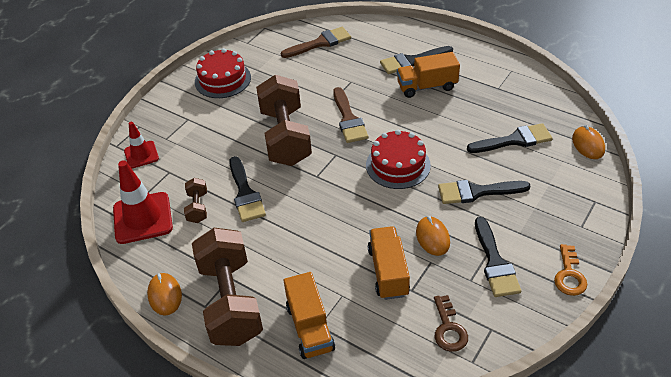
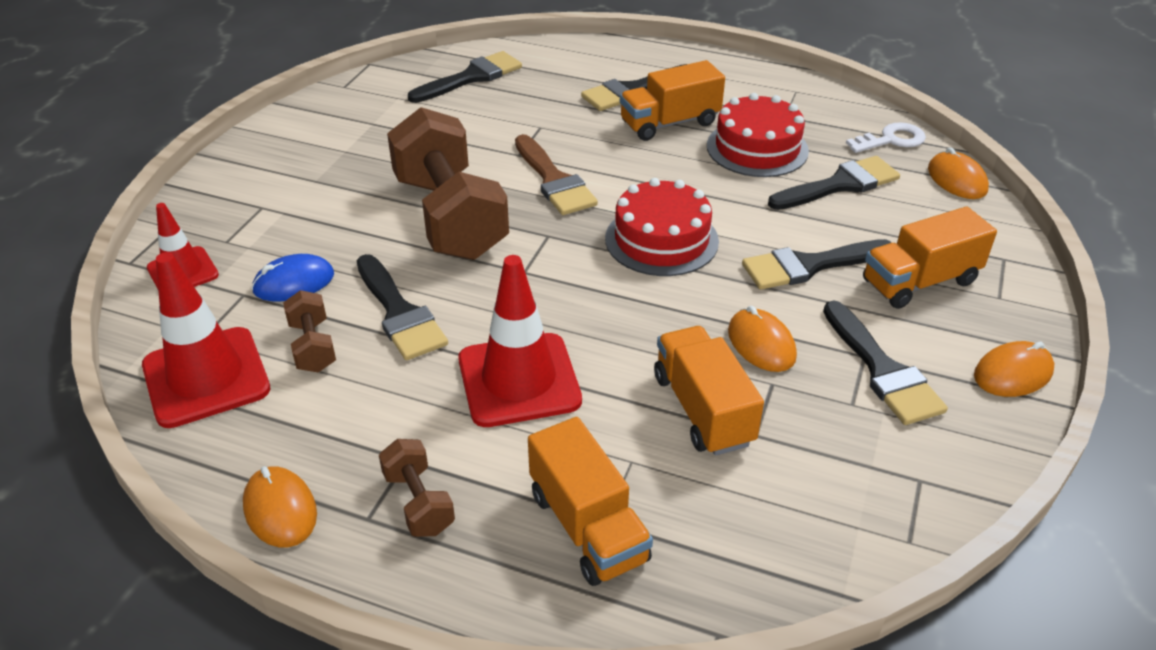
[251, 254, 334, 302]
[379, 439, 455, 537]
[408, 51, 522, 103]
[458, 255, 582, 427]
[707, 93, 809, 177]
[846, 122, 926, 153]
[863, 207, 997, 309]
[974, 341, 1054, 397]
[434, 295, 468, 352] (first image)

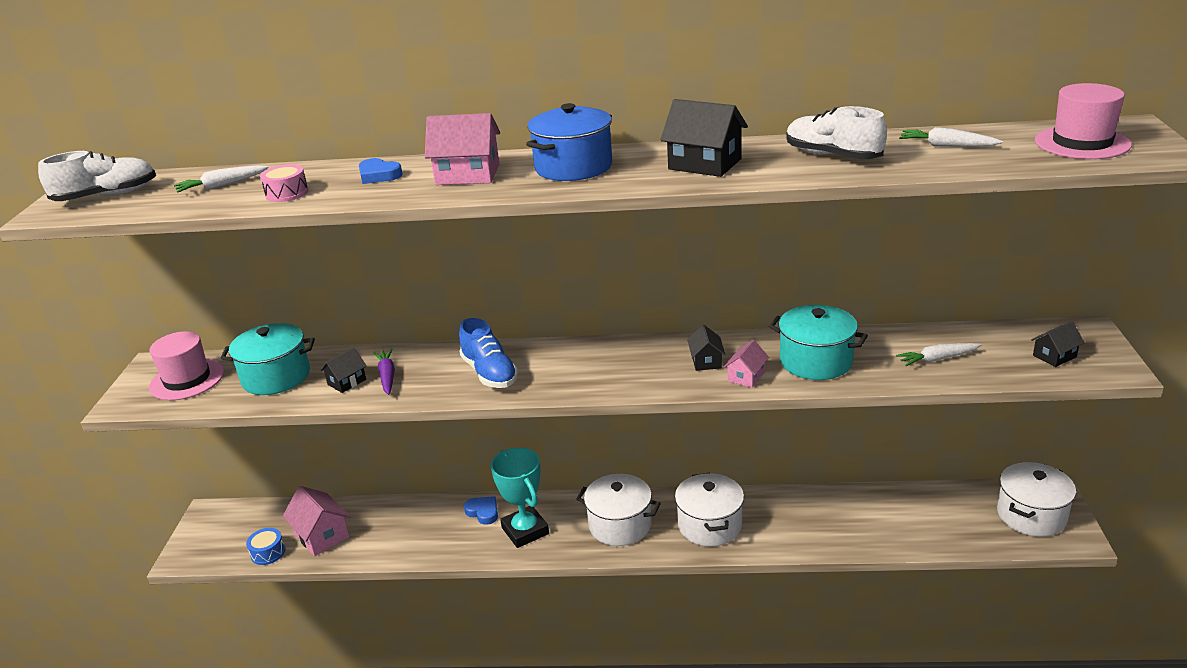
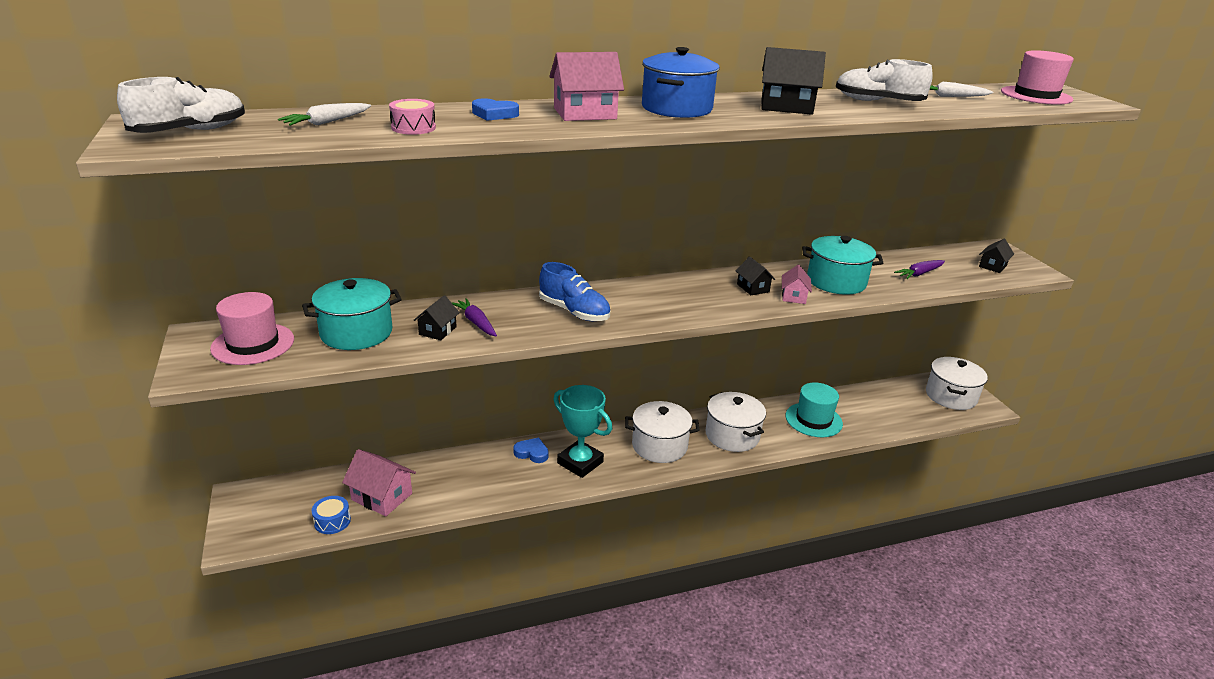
[786, 382, 843, 437]
[894, 260, 945, 279]

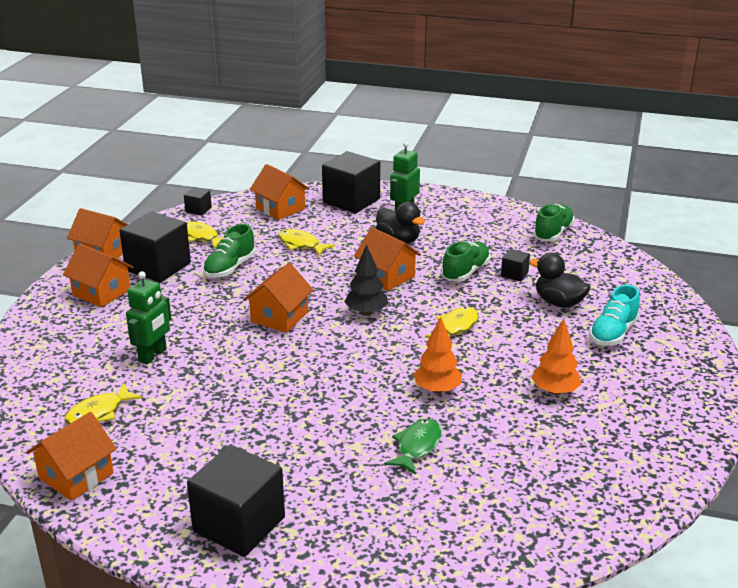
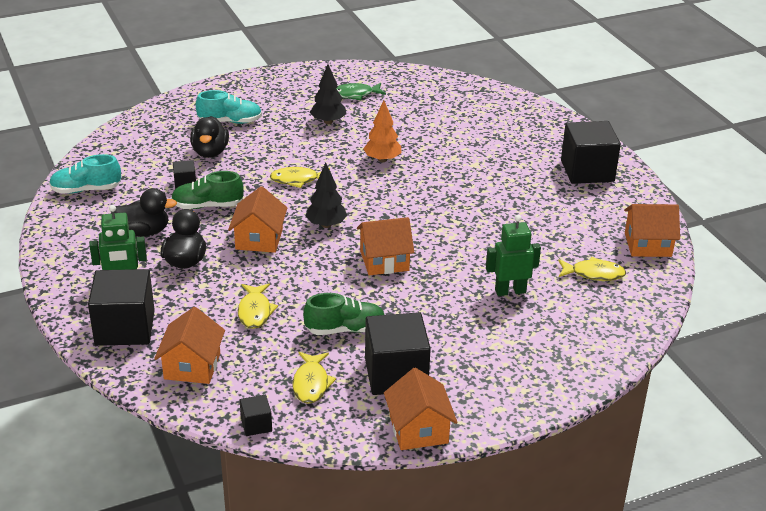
[49, 154, 121, 194]
[111, 188, 177, 237]
[310, 64, 346, 124]
[336, 83, 386, 100]
[63, 244, 133, 307] (first image)

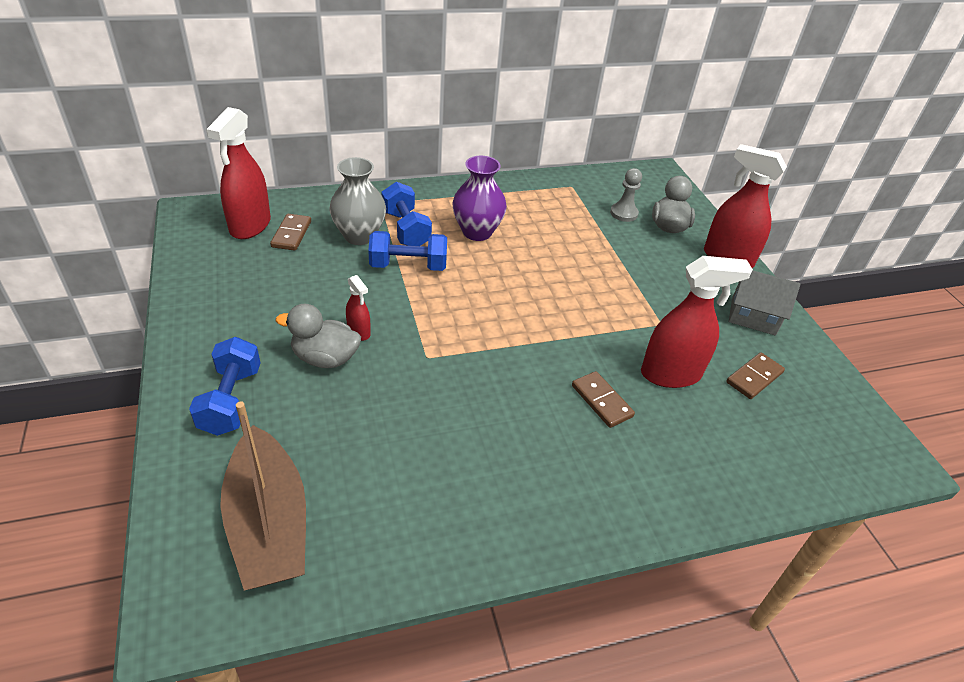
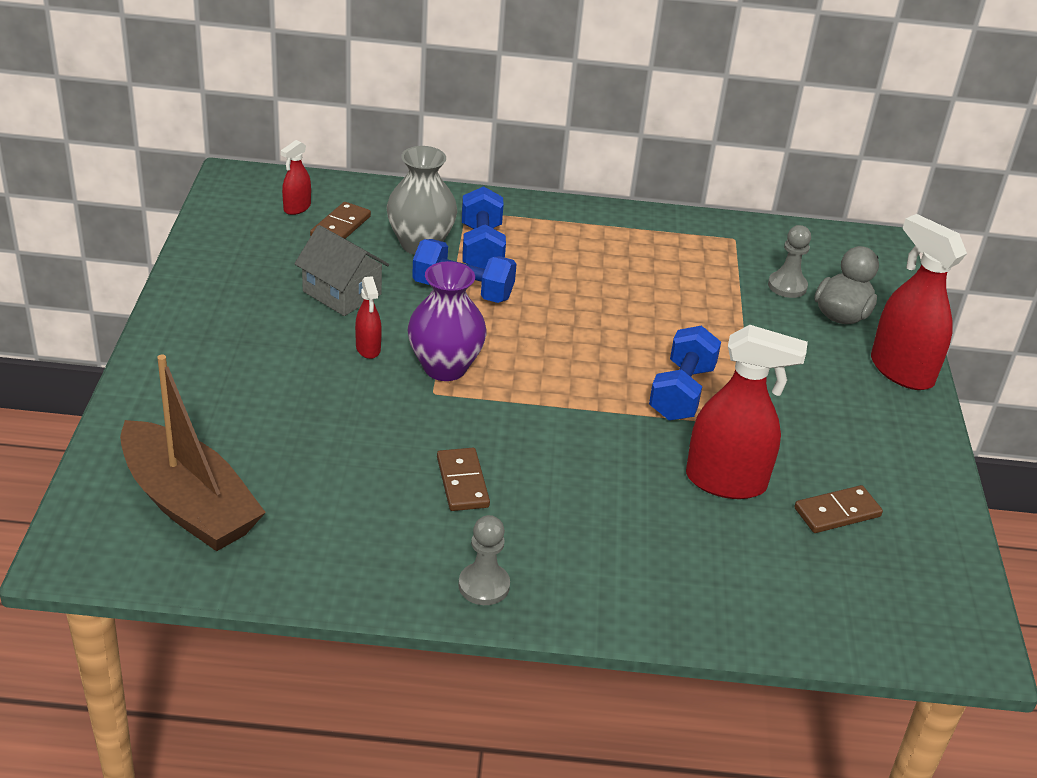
[120, 355, 266, 551]
[281, 140, 311, 215]
[294, 225, 389, 316]
[408, 261, 487, 381]
[437, 448, 490, 511]
[458, 515, 510, 605]
[649, 325, 721, 421]
[276, 304, 361, 368] (first image)

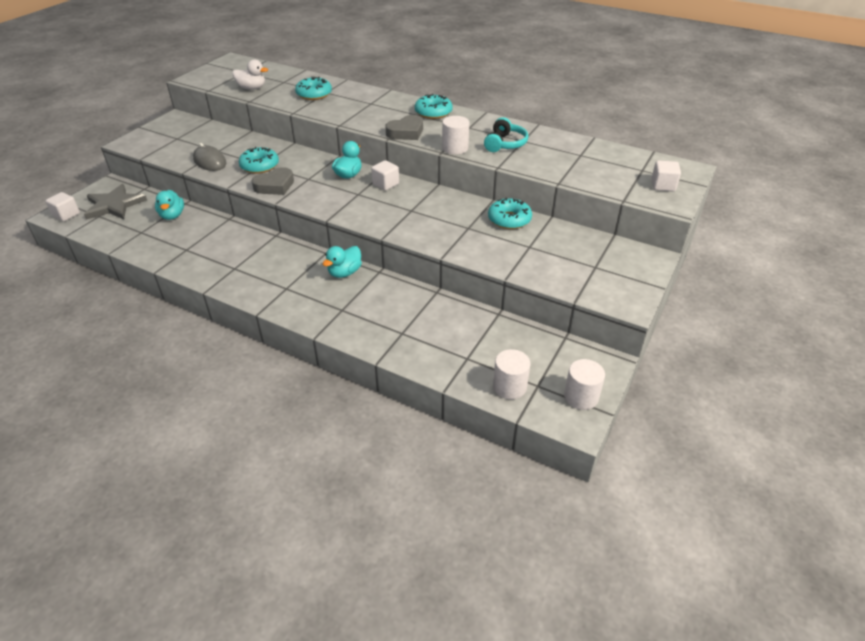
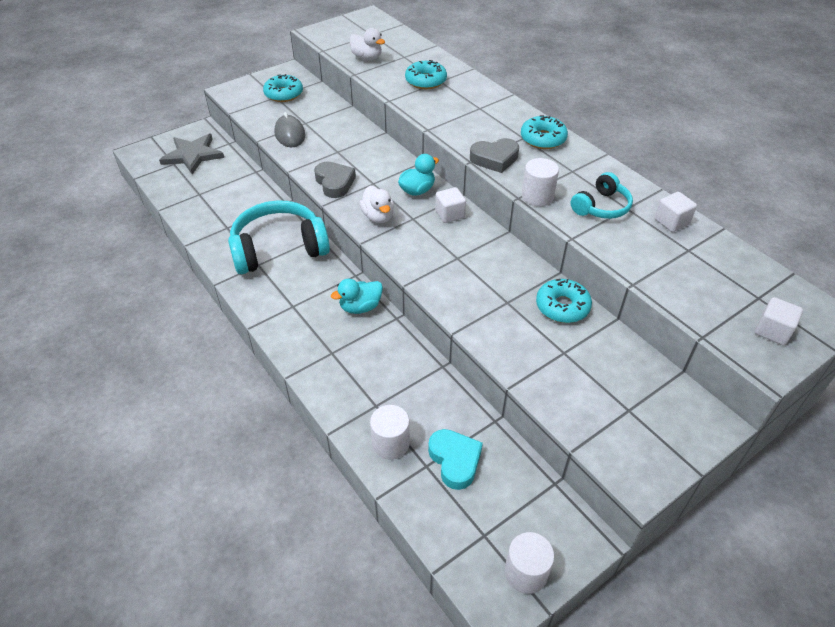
[228, 200, 330, 274]
[263, 74, 303, 102]
[314, 162, 356, 198]
[359, 186, 394, 223]
[370, 405, 410, 460]
[428, 429, 483, 490]
[655, 192, 697, 232]
[155, 190, 184, 220] (first image)

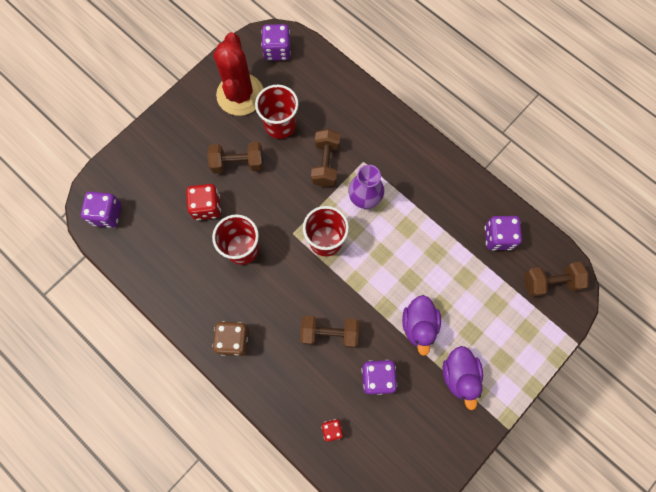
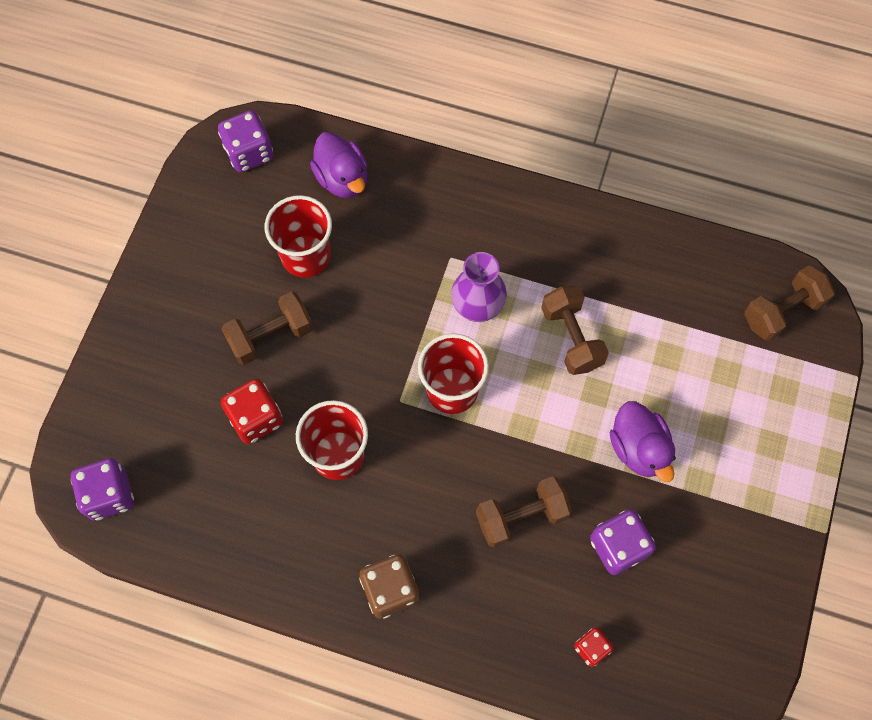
[310, 132, 368, 198]
[541, 285, 609, 375]
[214, 32, 263, 116] (first image)
[484, 216, 522, 251] (first image)

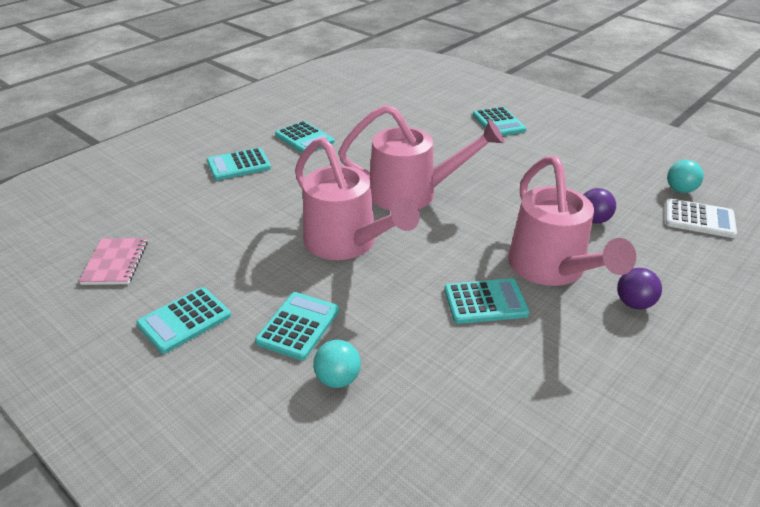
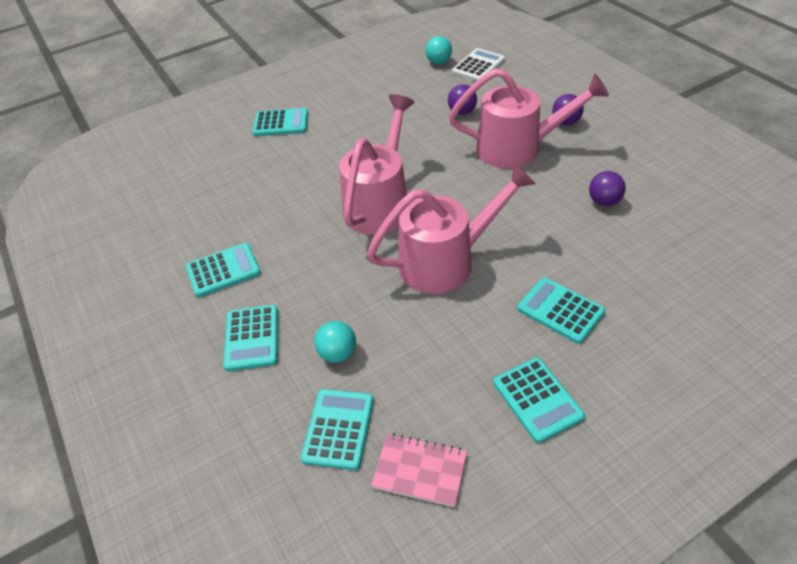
[301, 389, 374, 470]
[314, 321, 356, 363]
[589, 171, 626, 206]

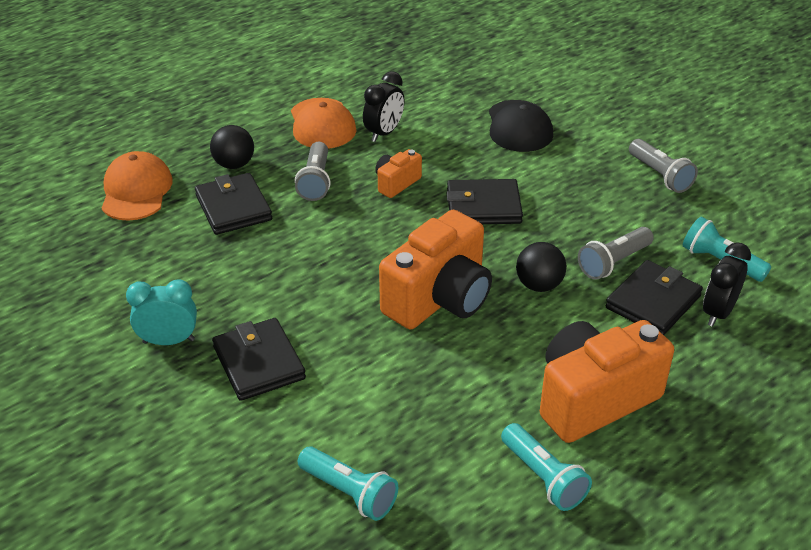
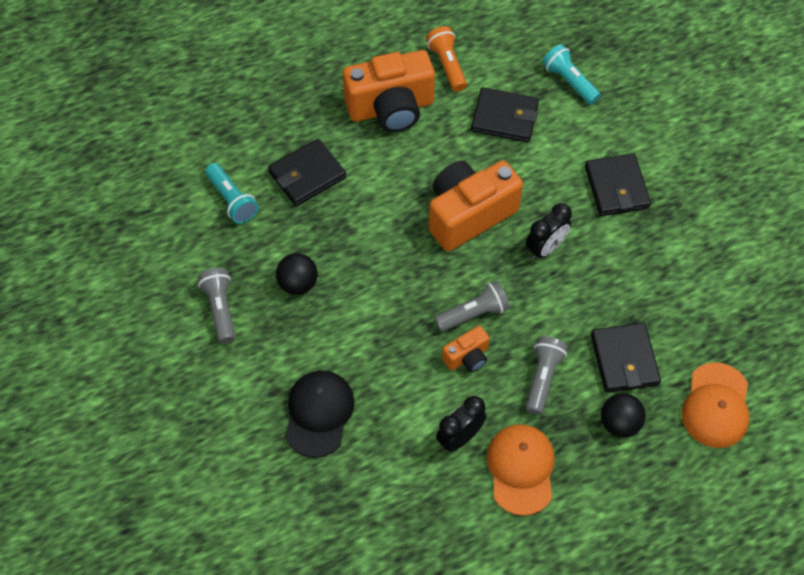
[276, 253, 318, 295]
[426, 26, 467, 92]
[434, 281, 510, 332]
[471, 87, 539, 142]
[526, 203, 572, 260]
[126, 279, 197, 345] (first image)

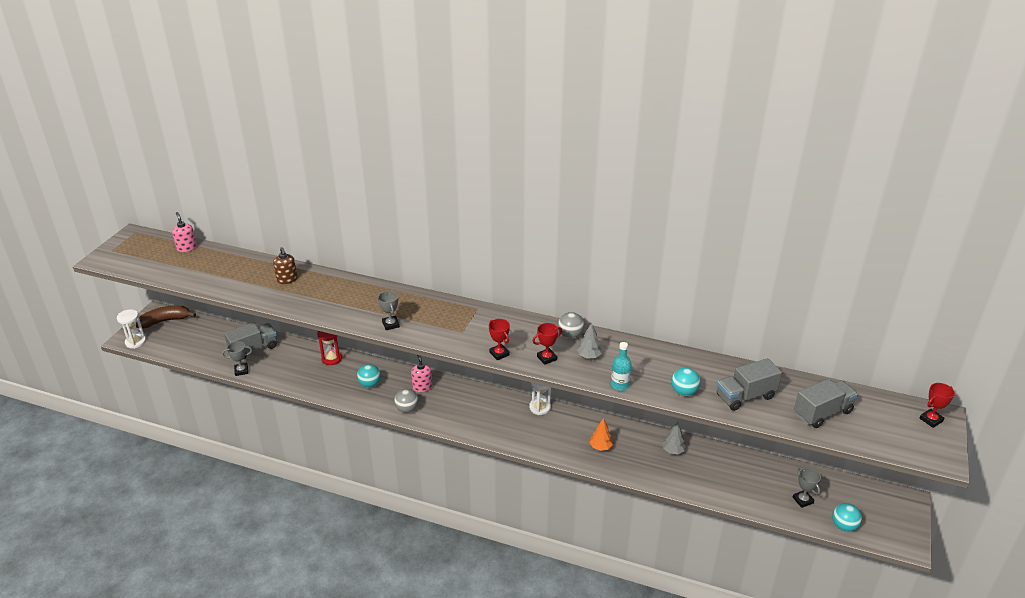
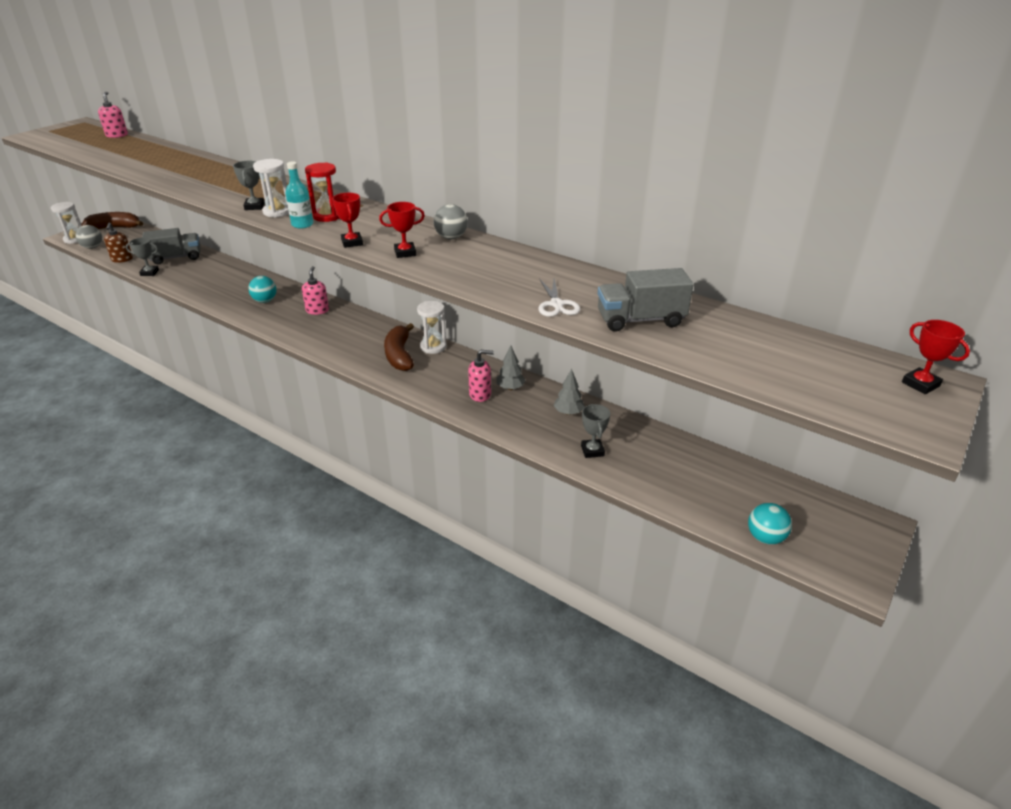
[75, 225, 102, 249]
[104, 223, 133, 263]
[253, 159, 289, 218]
[285, 161, 313, 229]
[305, 162, 339, 222]
[384, 323, 414, 371]
[468, 350, 494, 402]
[496, 346, 526, 390]
[538, 279, 580, 317]
[581, 404, 610, 458]
[902, 320, 970, 394]
[794, 379, 858, 428] (first image)

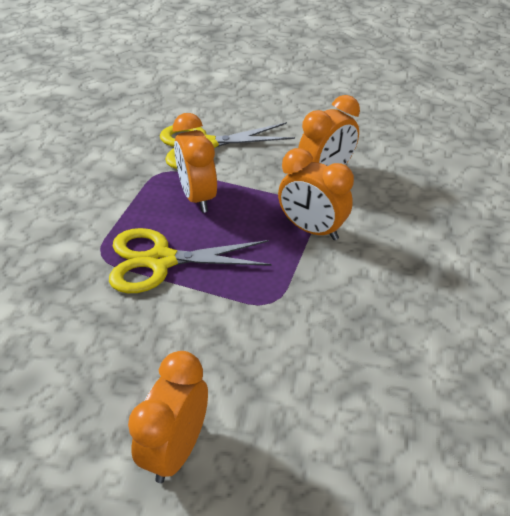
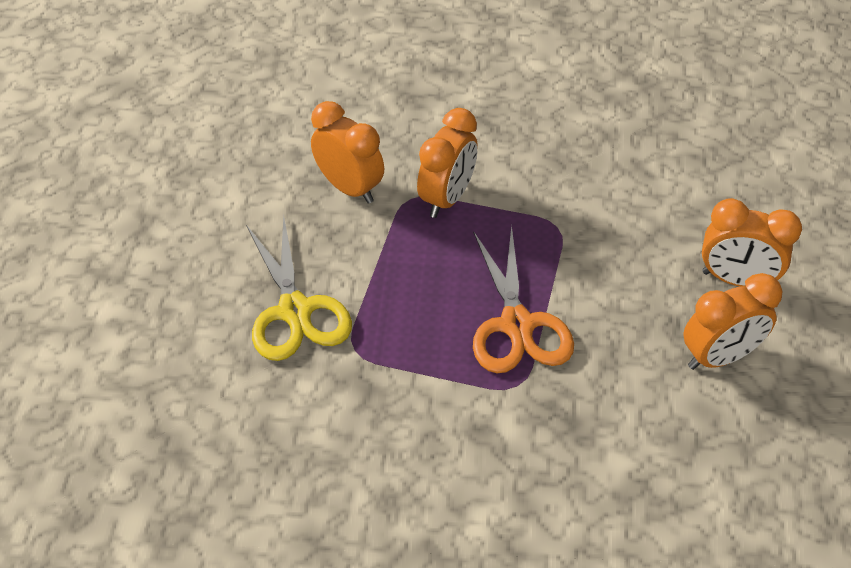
[473, 226, 574, 373]
[683, 273, 782, 370]

